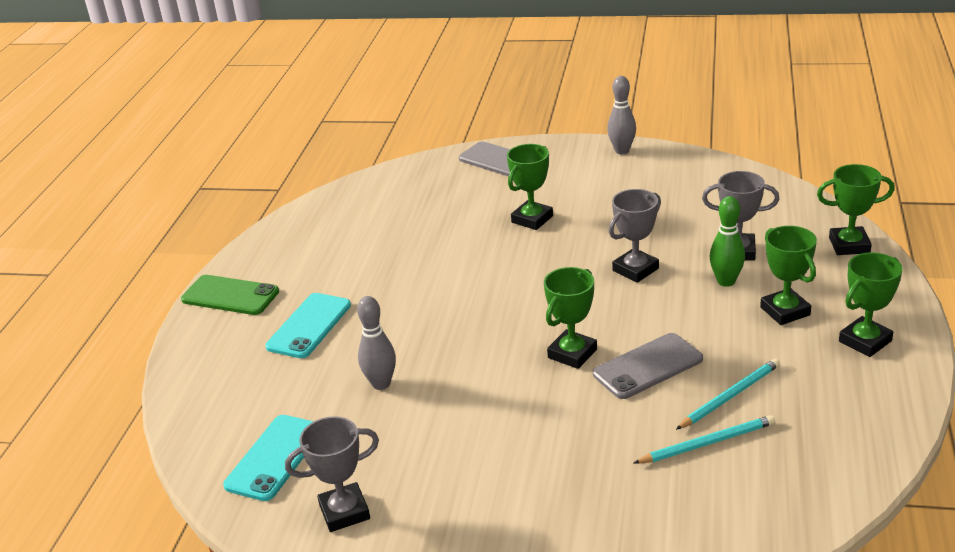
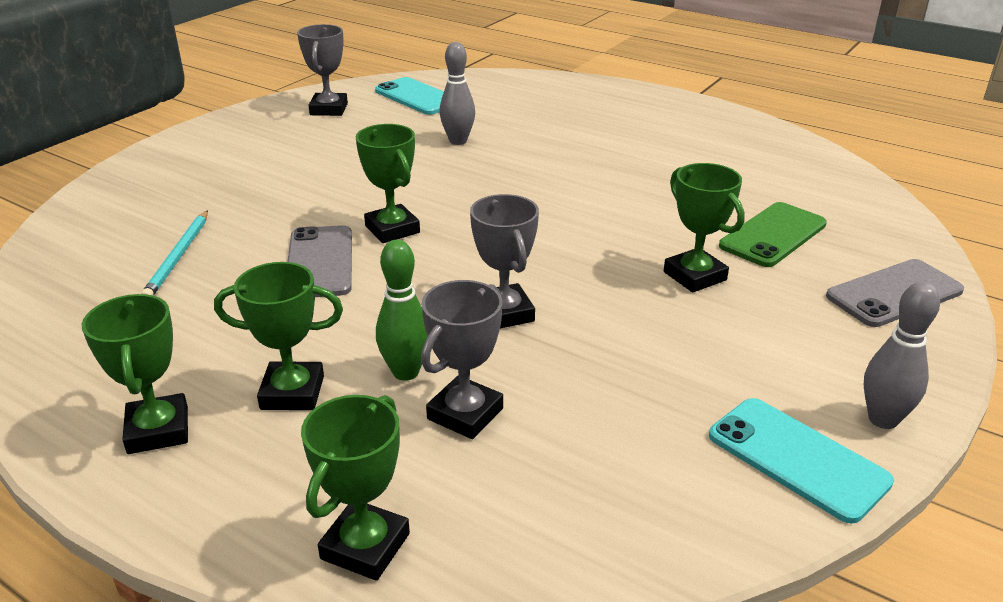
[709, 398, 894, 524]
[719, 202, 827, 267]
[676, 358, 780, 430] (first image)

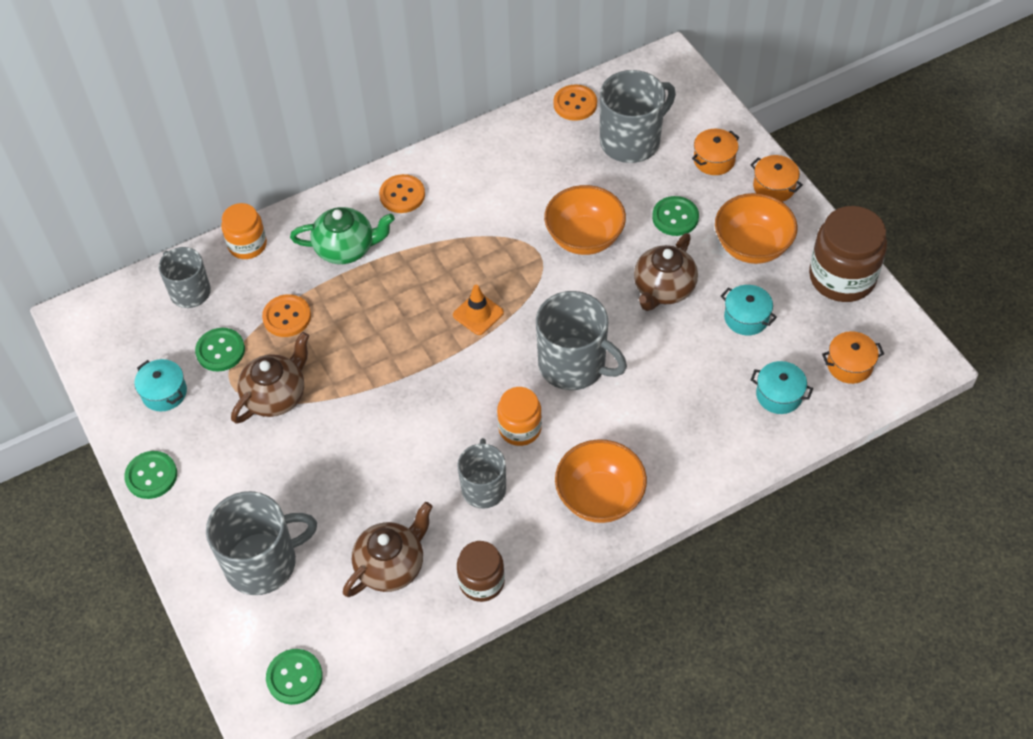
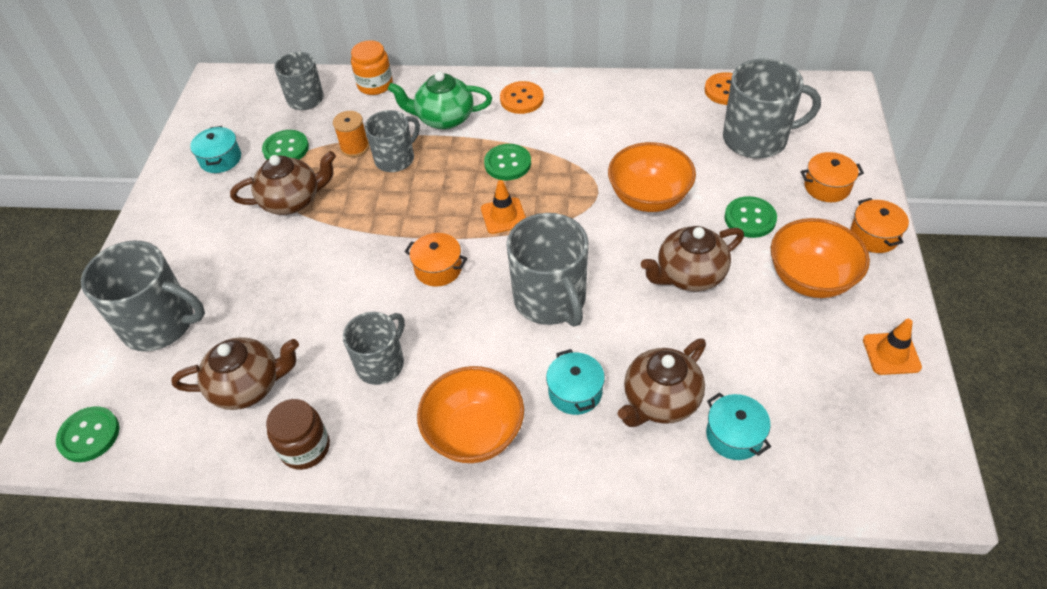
[333, 111, 369, 157]
[365, 110, 420, 172]
[388, 71, 492, 129]
[405, 233, 467, 287]
[484, 144, 531, 180]
[546, 349, 605, 415]
[618, 338, 706, 427]
[863, 319, 922, 375]
[497, 387, 542, 446] (first image)

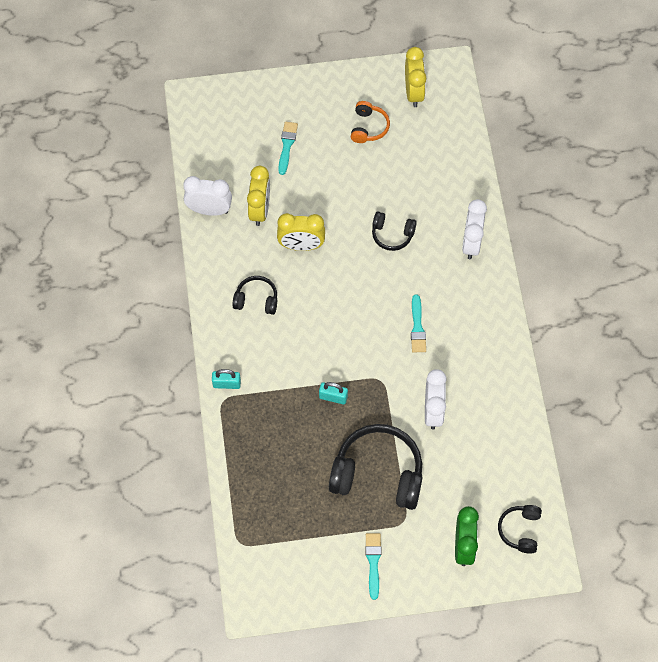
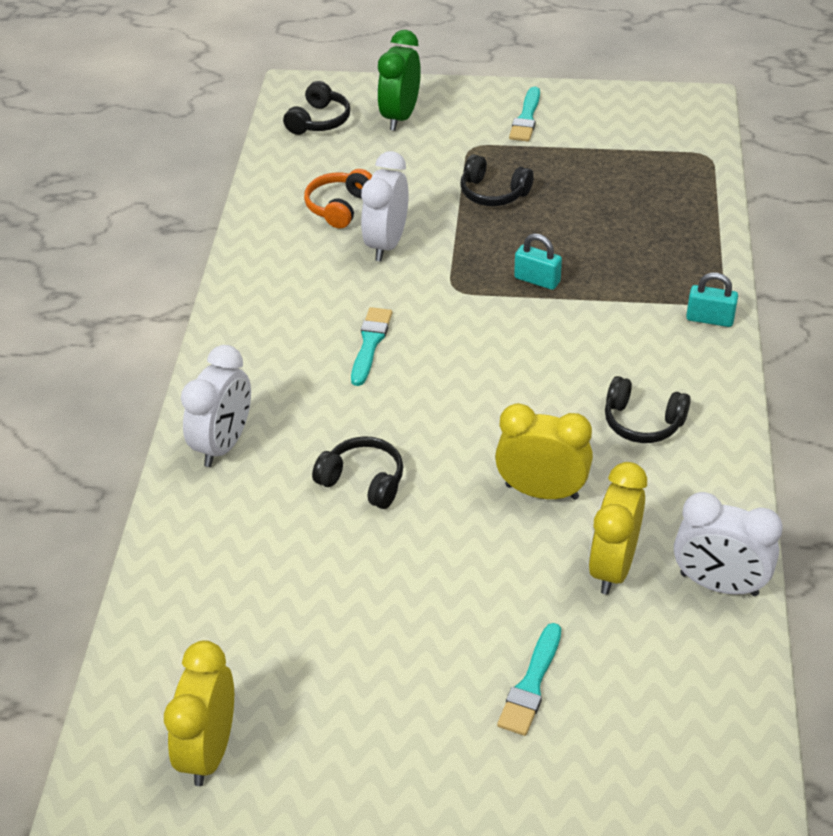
[304, 169, 372, 229]
[460, 154, 534, 206]

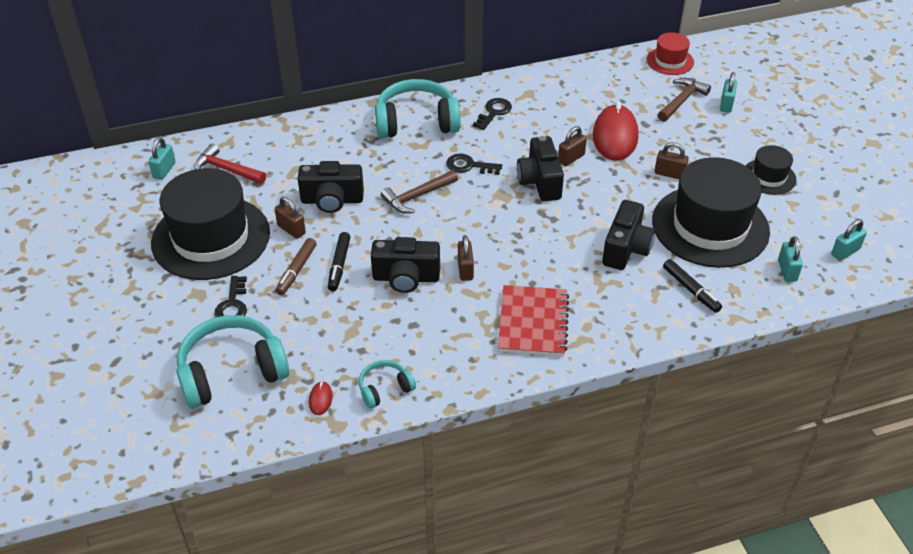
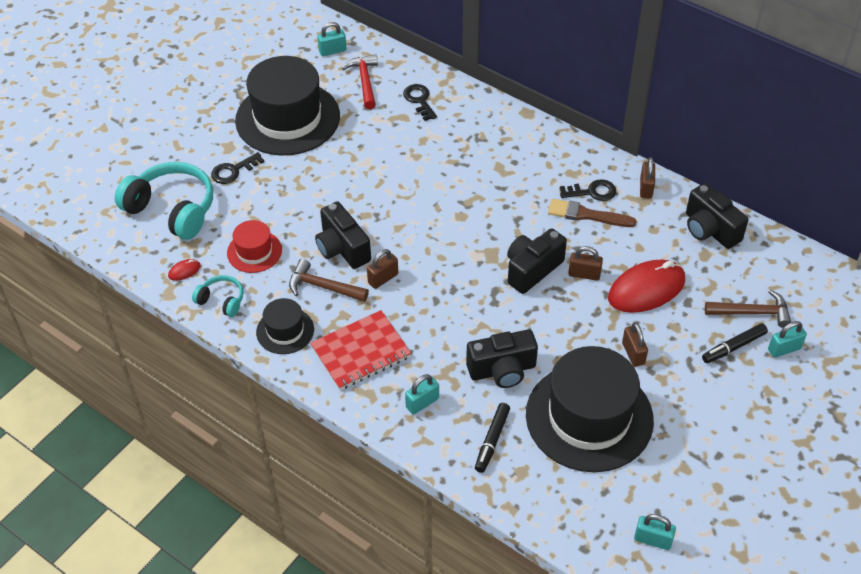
[227, 220, 282, 273]
[256, 298, 314, 354]
[289, 259, 369, 302]
[403, 84, 437, 121]
[405, 374, 439, 414]
[548, 199, 637, 227]
[640, 157, 655, 199]
[686, 183, 748, 249]
[702, 323, 768, 363]
[275, 238, 317, 295] (first image)
[375, 79, 461, 138] (first image)

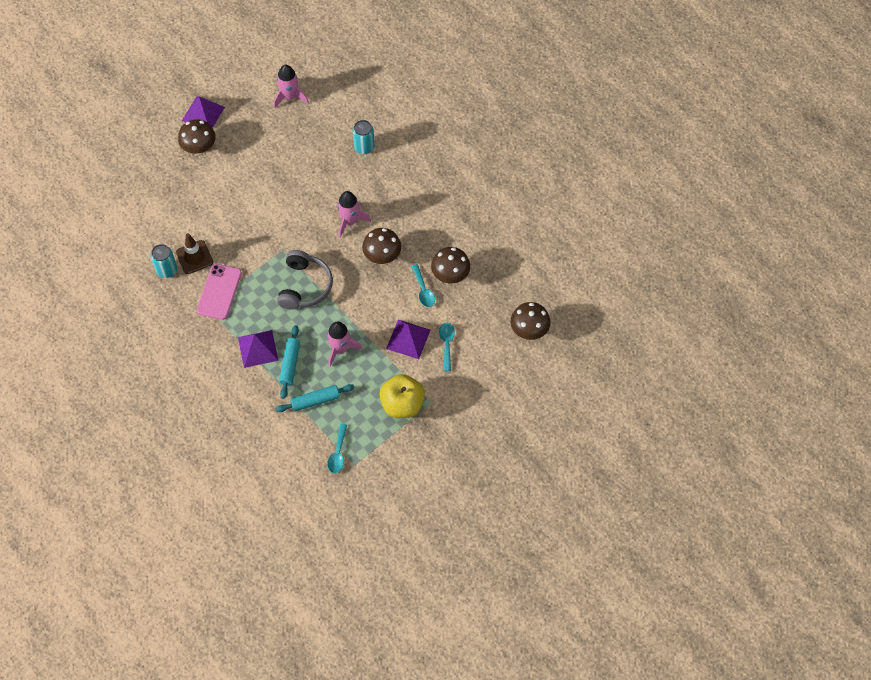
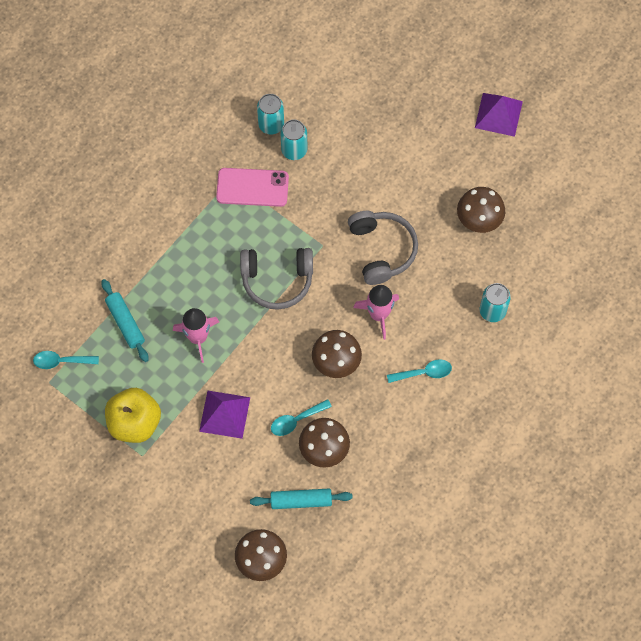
[250, 489, 353, 509]
[280, 120, 307, 160]
[348, 211, 418, 285]
[387, 359, 452, 383]
[457, 187, 505, 233]
[238, 330, 278, 368] (first image)
[274, 65, 309, 108] (first image)

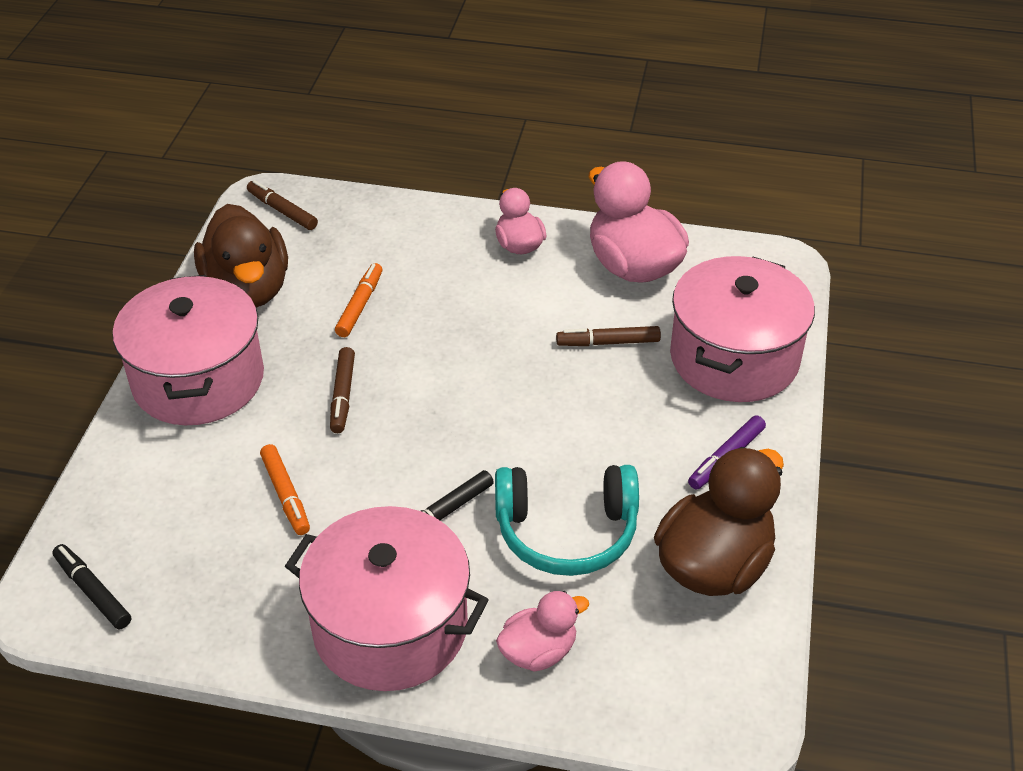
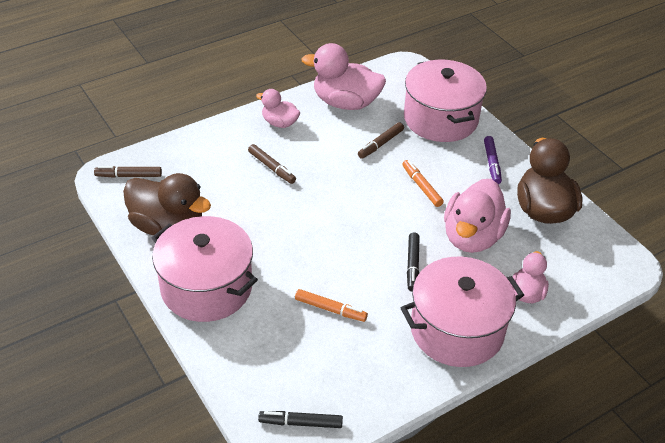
[248, 144, 296, 184]
[402, 160, 444, 207]
[444, 179, 511, 253]

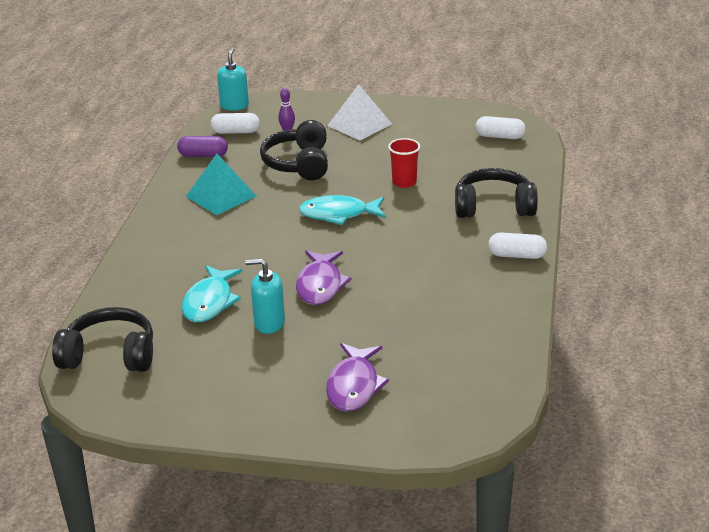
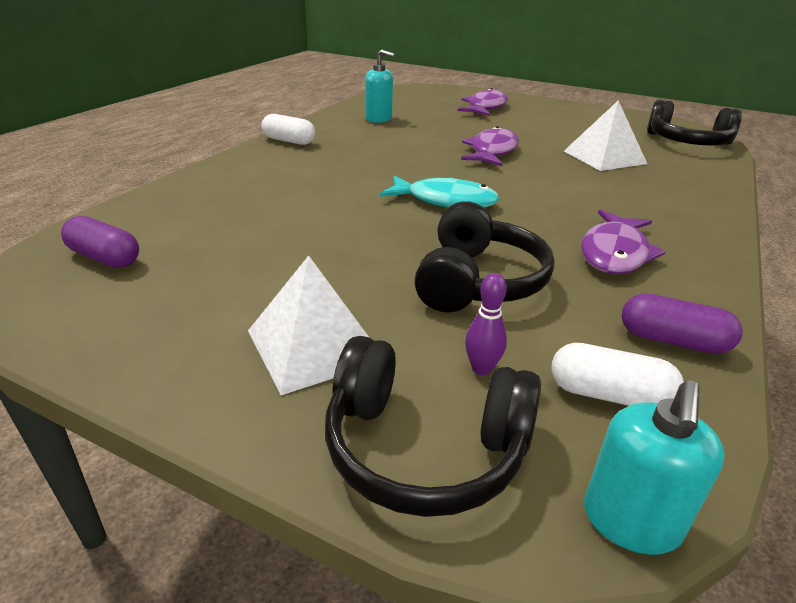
[61, 216, 139, 268]
[325, 336, 541, 517]
[365, 49, 395, 123]
[564, 100, 647, 171]
[581, 209, 666, 274]
[388, 138, 420, 188] (first image)

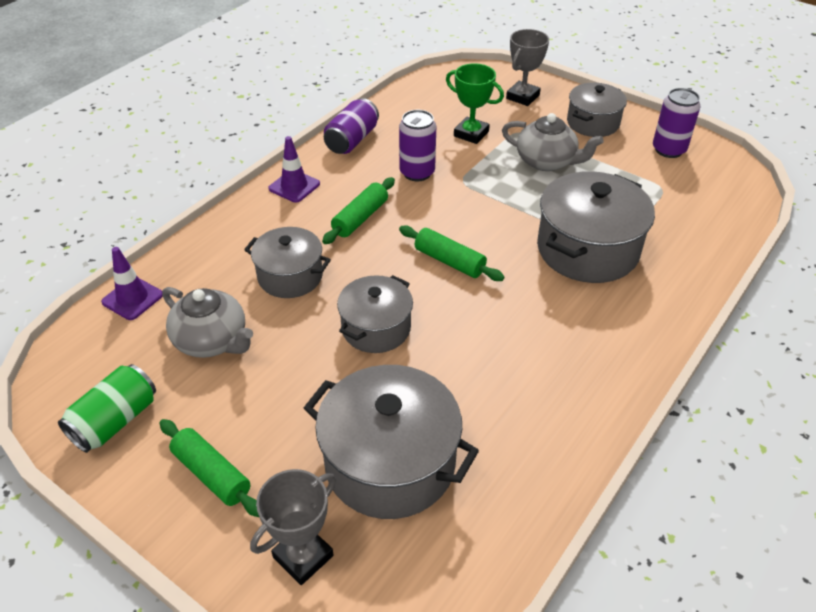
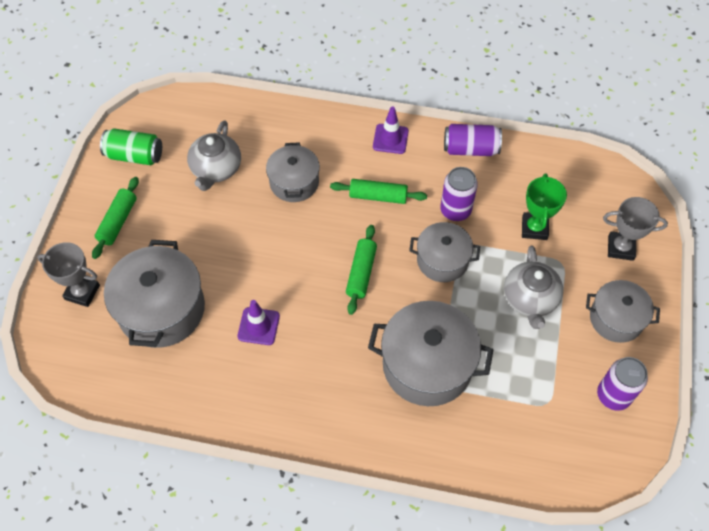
[237, 300, 280, 345]
[409, 222, 480, 282]

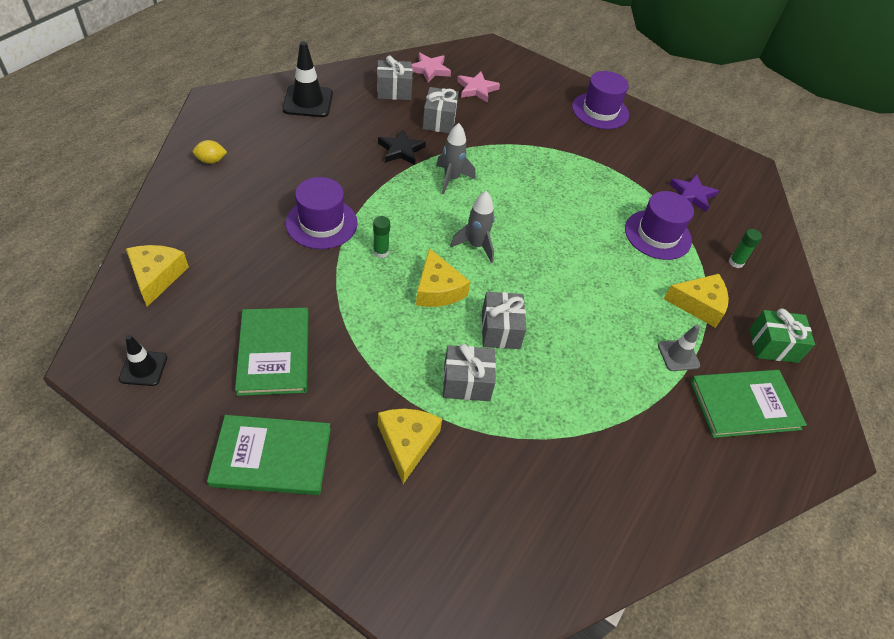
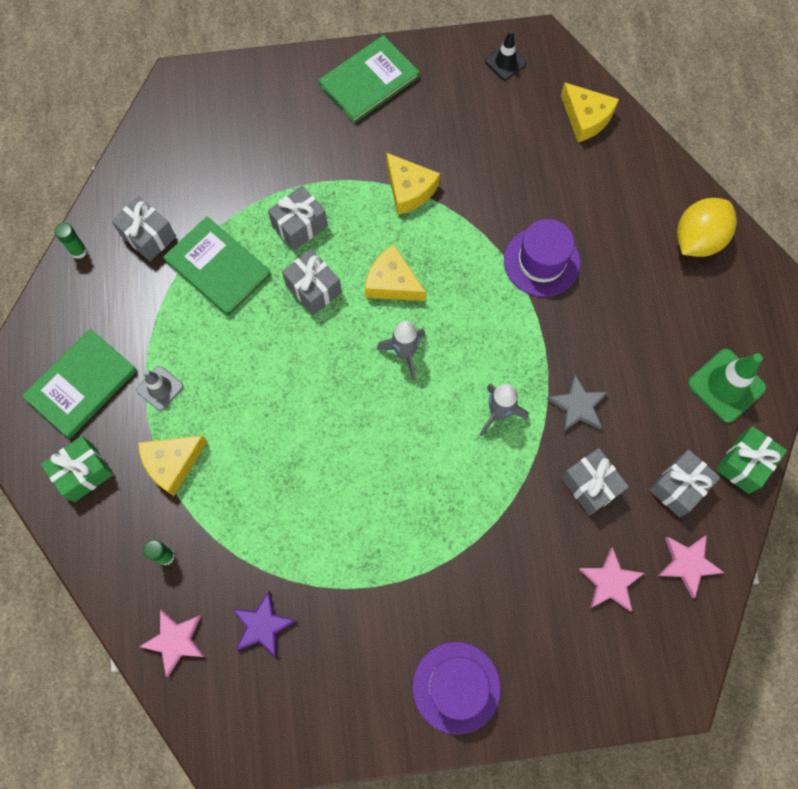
[55, 223, 87, 259]
[111, 196, 176, 261]
[139, 610, 205, 677]
[163, 216, 271, 316]
[386, 153, 440, 215]
[547, 374, 608, 432]
[677, 198, 737, 257]
[688, 349, 766, 423]
[716, 426, 787, 494]
[625, 191, 694, 260] (first image)

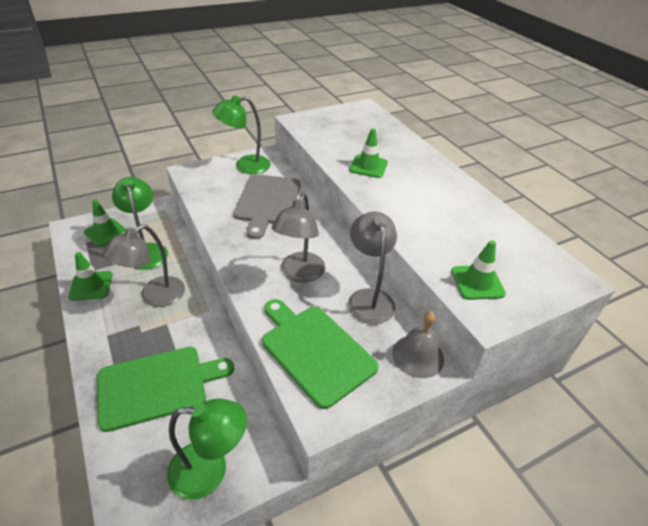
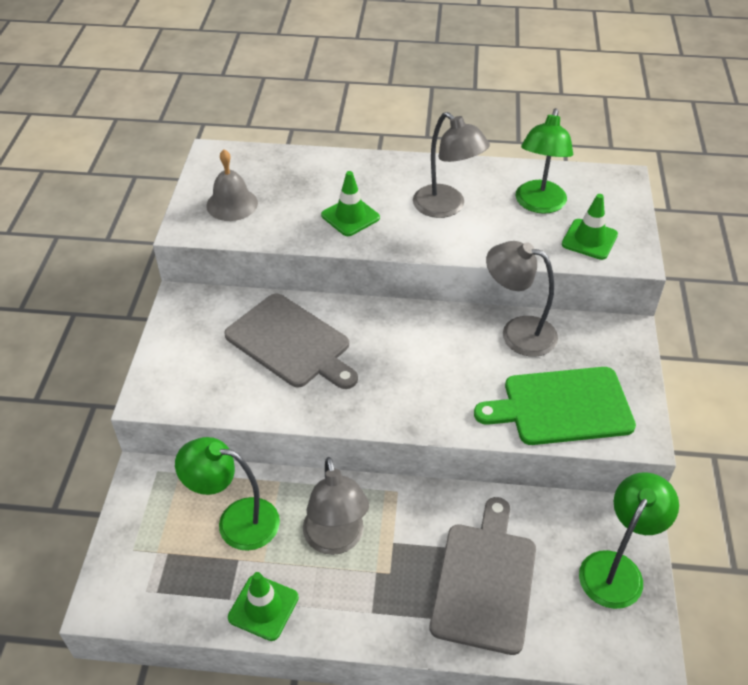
[206, 149, 258, 221]
[413, 112, 490, 218]
[430, 497, 536, 655]
[515, 108, 573, 214]
[84, 200, 126, 247] (first image)

